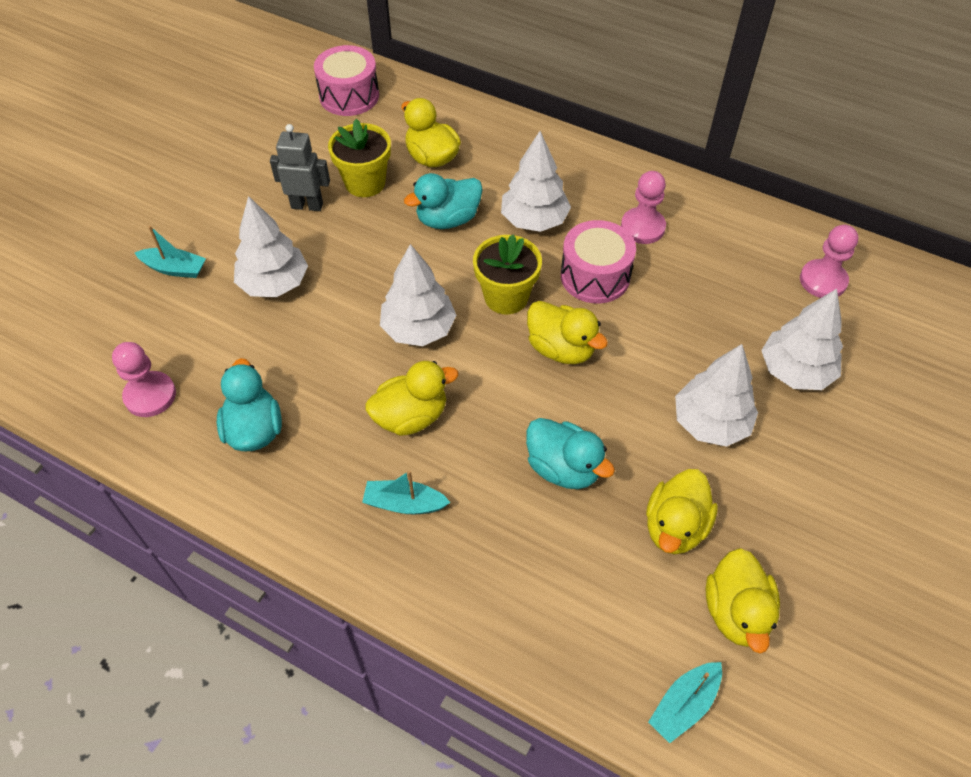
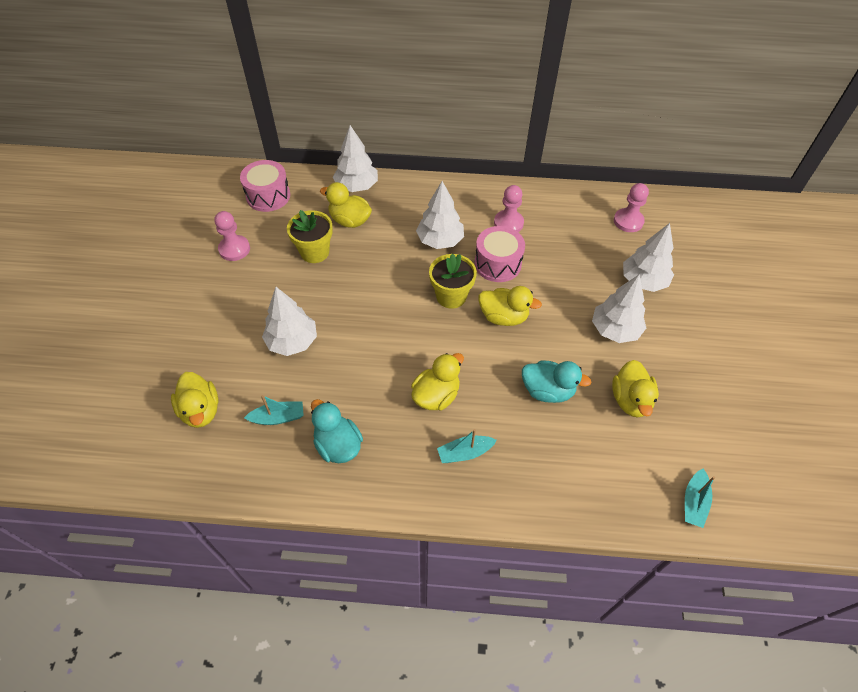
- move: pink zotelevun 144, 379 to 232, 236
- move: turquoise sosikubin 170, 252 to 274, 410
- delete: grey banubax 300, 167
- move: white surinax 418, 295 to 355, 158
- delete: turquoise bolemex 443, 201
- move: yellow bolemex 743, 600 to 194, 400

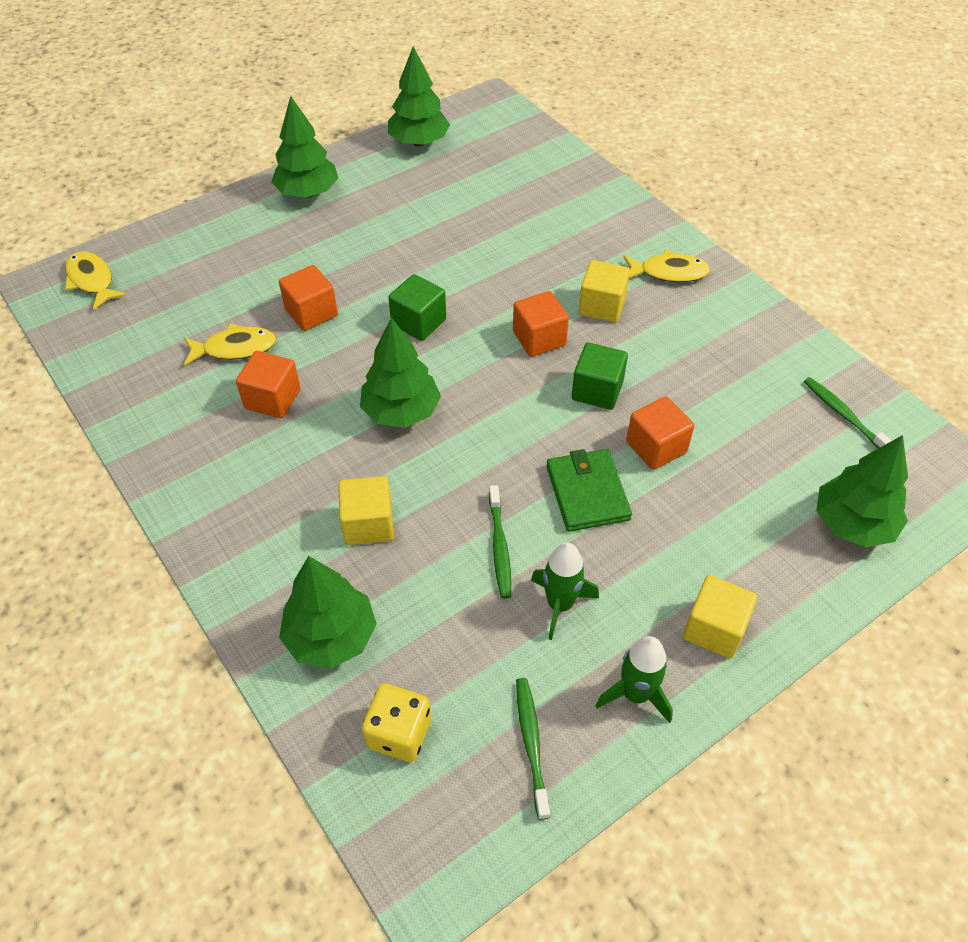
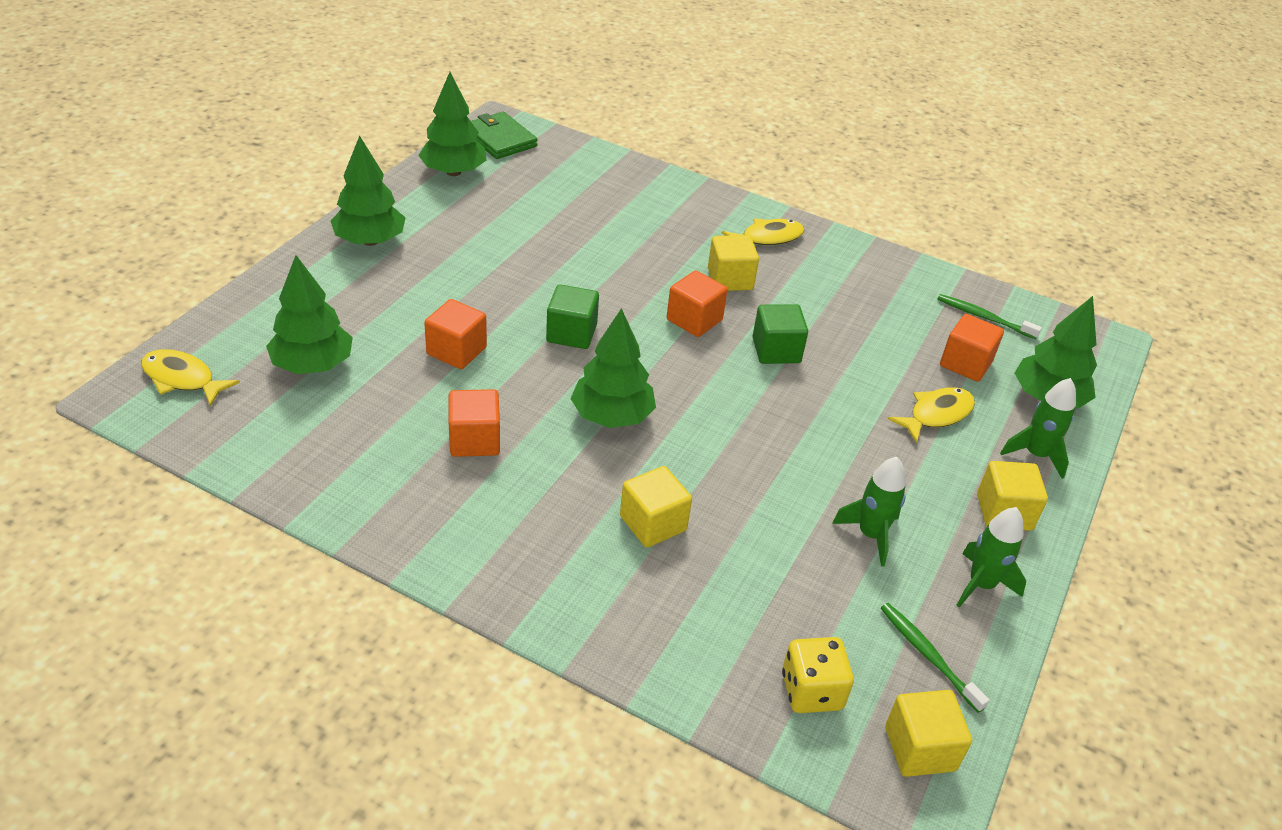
- move: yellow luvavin 230, 345 to 931, 415
- move: green surinax 327, 612 to 309, 314
- delete: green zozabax 500, 542
- move: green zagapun 589, 490 to 504, 135
- move: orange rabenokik 660, 433 to 972, 348
- insert: yellow rabenokik 928, 733
- insert: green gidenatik 1038, 428

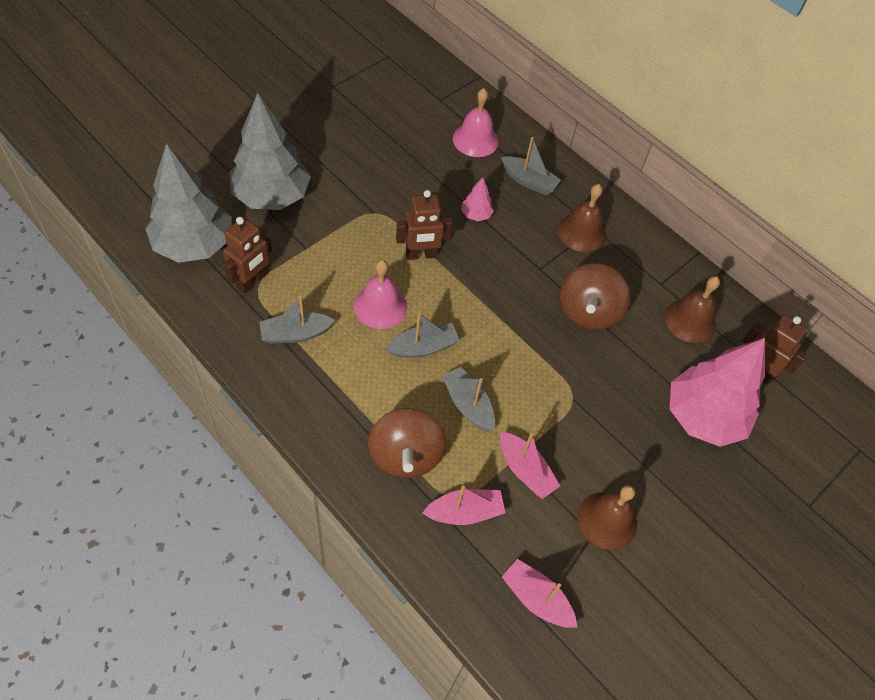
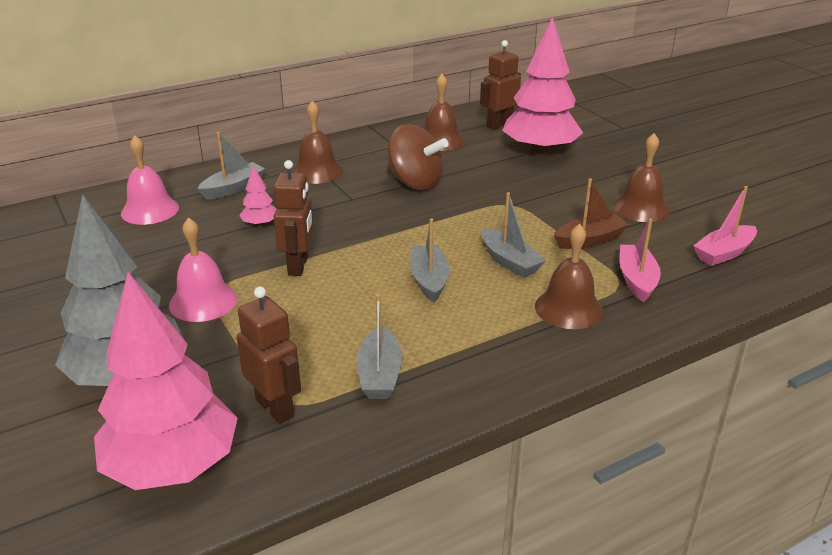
- recolor: grey surinax 188, 203 to pink surinax 166, 381
- move: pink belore 380, 294 to 203, 269
- replace: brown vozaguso 407, 443 to brown belore 569, 276
- rotate: grey sosikubin 468, 399 = 513, 235 105 degrees counterclockwise
- recolor: pink sosikubin 530, 465 to brown sosikubin 591, 213

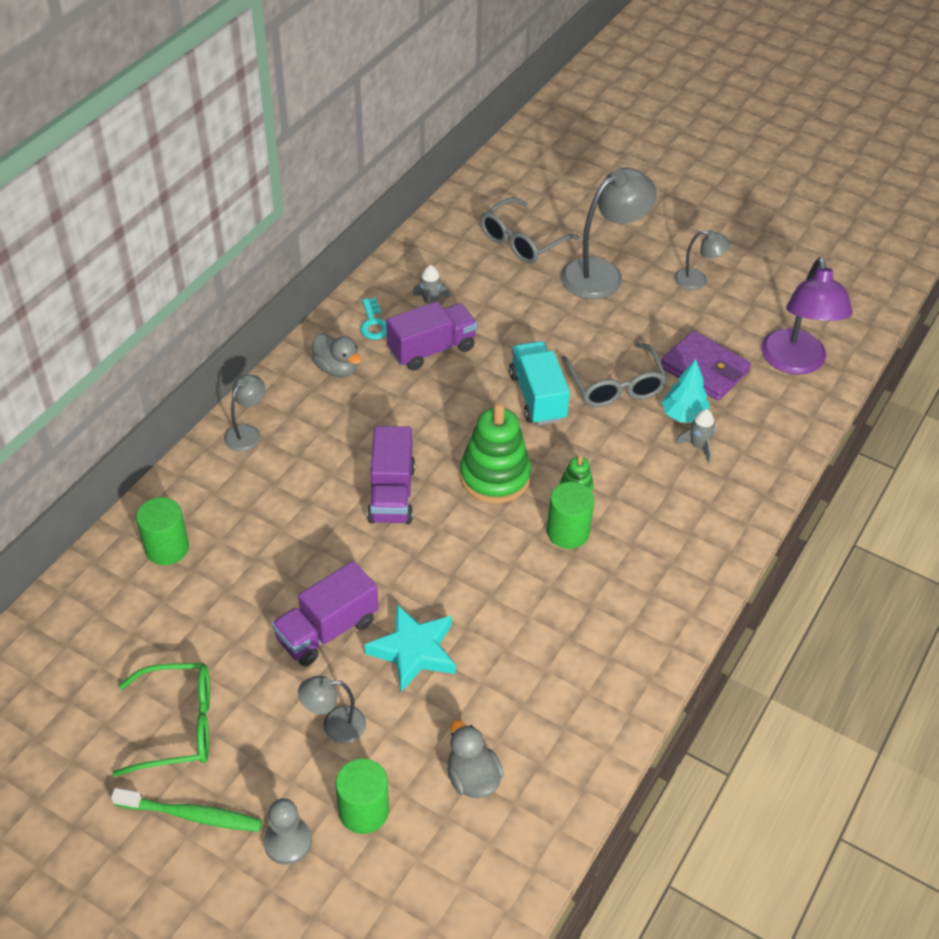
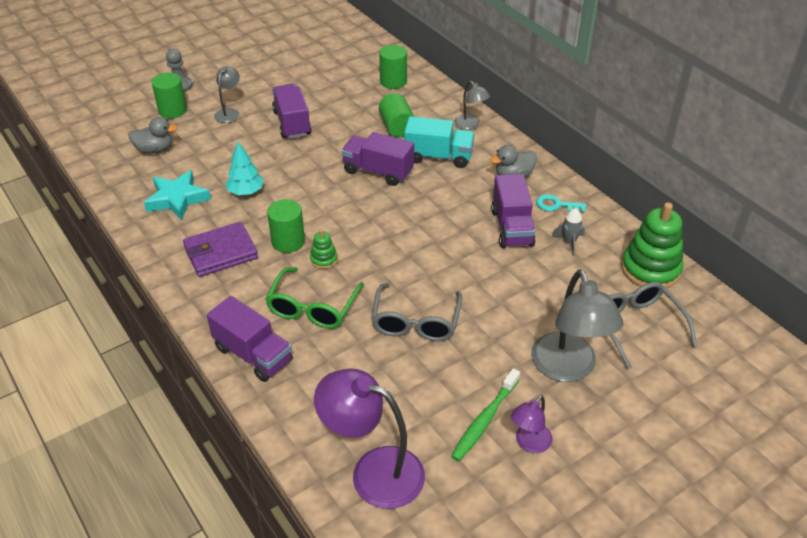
- move: green zozabax 186, 810 to 485, 414
- move: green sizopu 161, 720 to 314, 298
- move: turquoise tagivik 410, 648 to 177, 195
- move: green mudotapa 495, 453 to 652, 245
- move: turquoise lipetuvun 539, 383 to 439, 142
- rotate: grey sizopu 614, 375 = 417, 312 90 degrees counterclockwise
- move: purple zagapun 706, 366 to 220, 249
- move: turquoise surinax 686, 391 to 245, 168
- recolor: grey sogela 703, 260 to purple sogela 531, 424
- delete: grey gidenatik 695, 436
- insert: purple lipetuvun 250, 339
- insert: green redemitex 396, 115

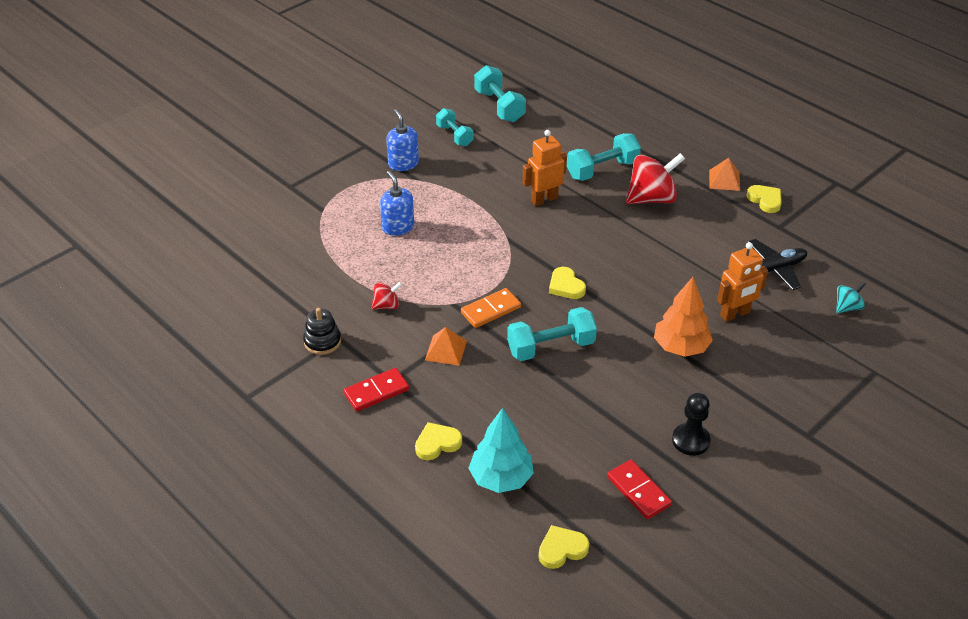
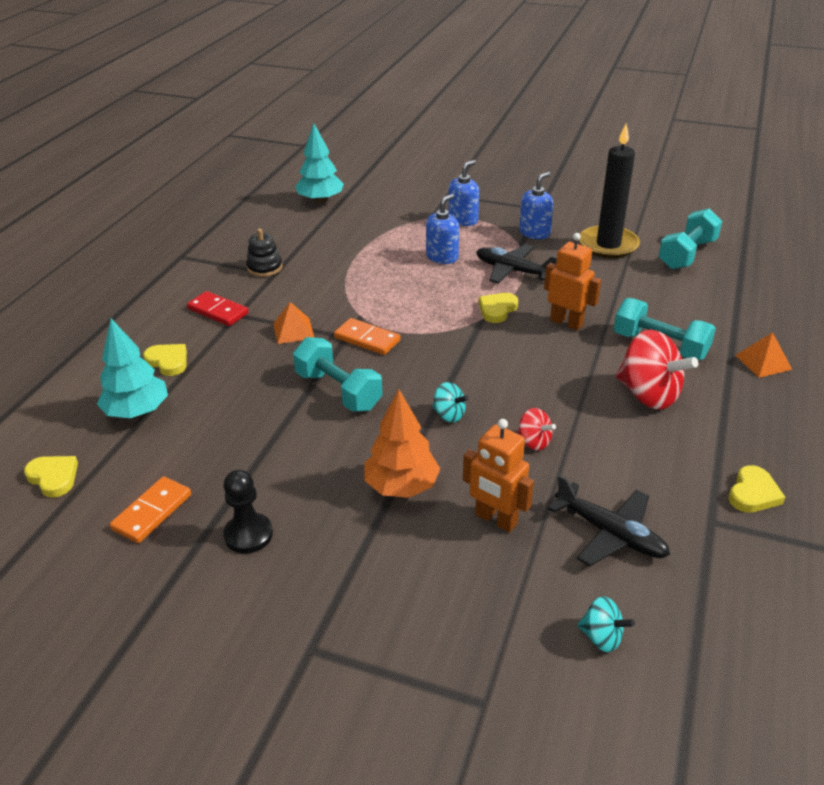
- move: red vozaguso 386, 295 to 536, 429
- replace: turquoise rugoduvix 455, 127 to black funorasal 609, 190
- move: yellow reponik 567, 283 to 498, 308
- recolor: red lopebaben 639, 489 to orange lopebaben 150, 509
- move: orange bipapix 724, 174 to 764, 355
- insert: turquoise surinax 319, 163
- insert: turquoise vozaguso 450, 402
- insert: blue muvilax 463, 193
- insert: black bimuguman 516, 264

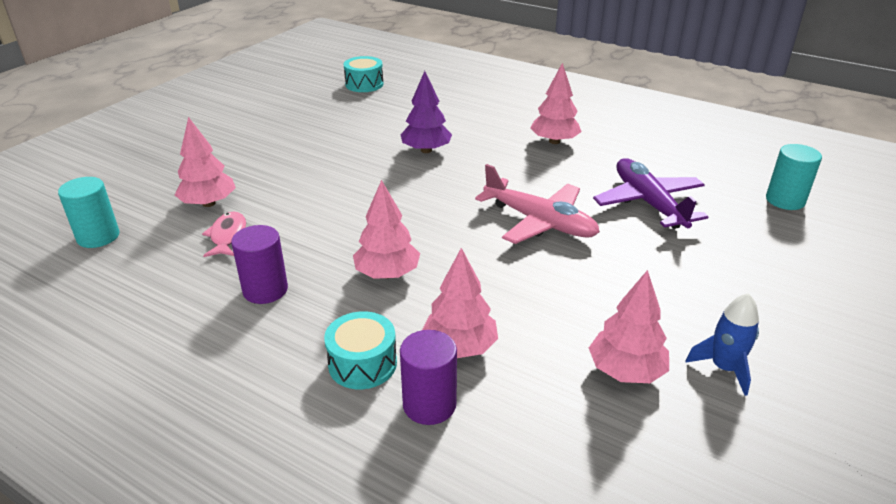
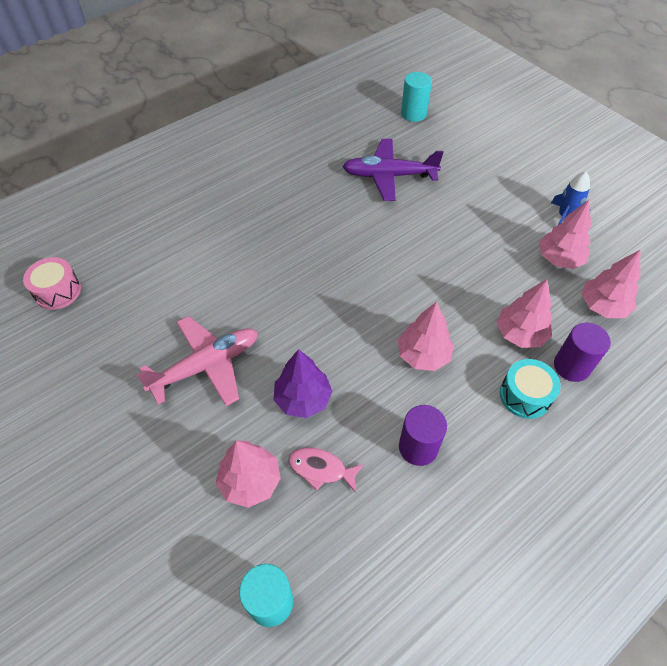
- recolor: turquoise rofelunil 364, 74 to pink rofelunil 52, 283
- move: purple surinax 426, 112 to 303, 383
- move: pink bimuguman 537, 204 to 197, 361
- move: pink surinax 556, 103 to 611, 284

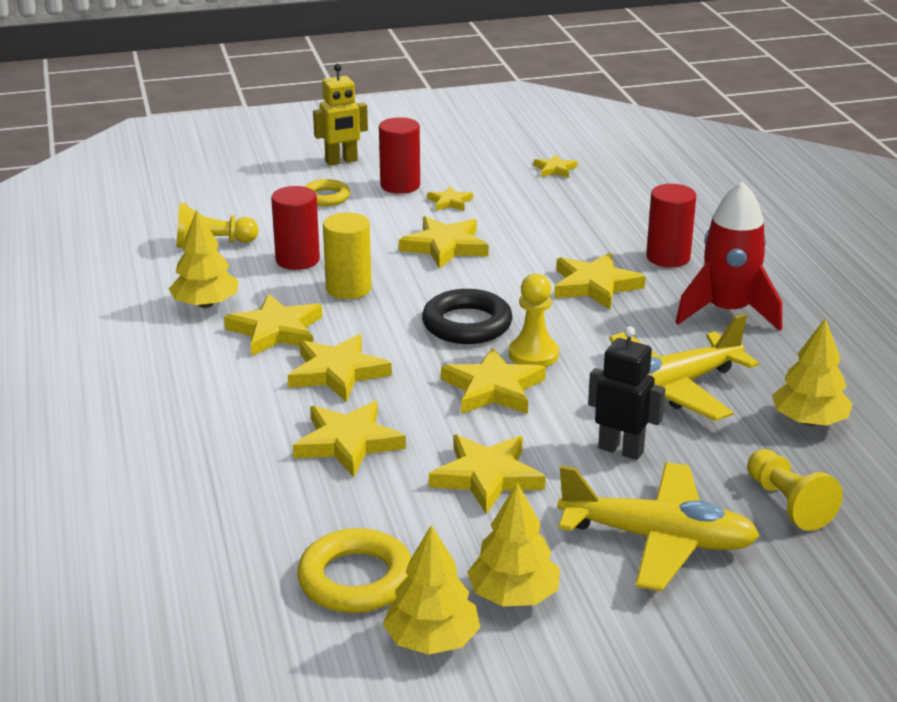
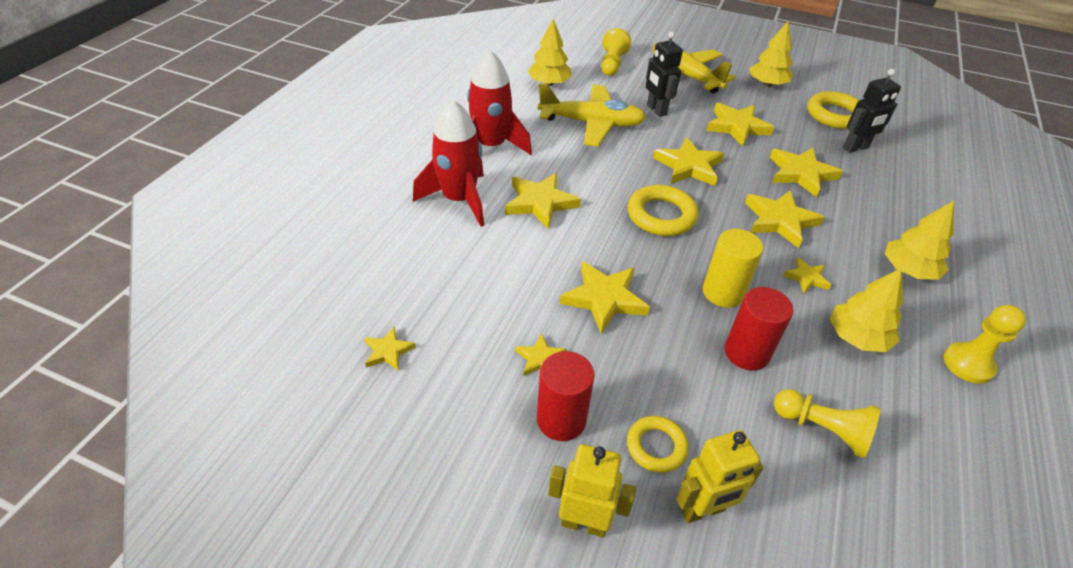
- resize: yellow tagivik 273, 325 = 807, 275 x0.54
- move: yellow surinax 431, 590 to 919, 240
- recolor: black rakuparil 467, 316 to yellow rakuparil 663, 210
- move: yellow zotelevun 534, 320 to 984, 344
- replace: red redemitex 671, 225 to red gidenatik 448, 163
- insert: yellow banubax 720, 476
- insert: black banubax 872, 111

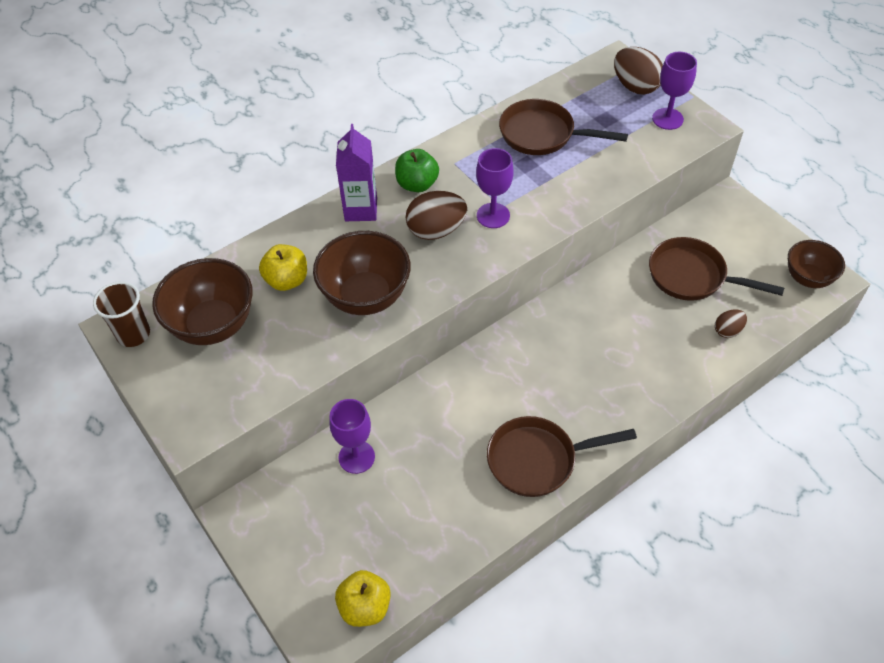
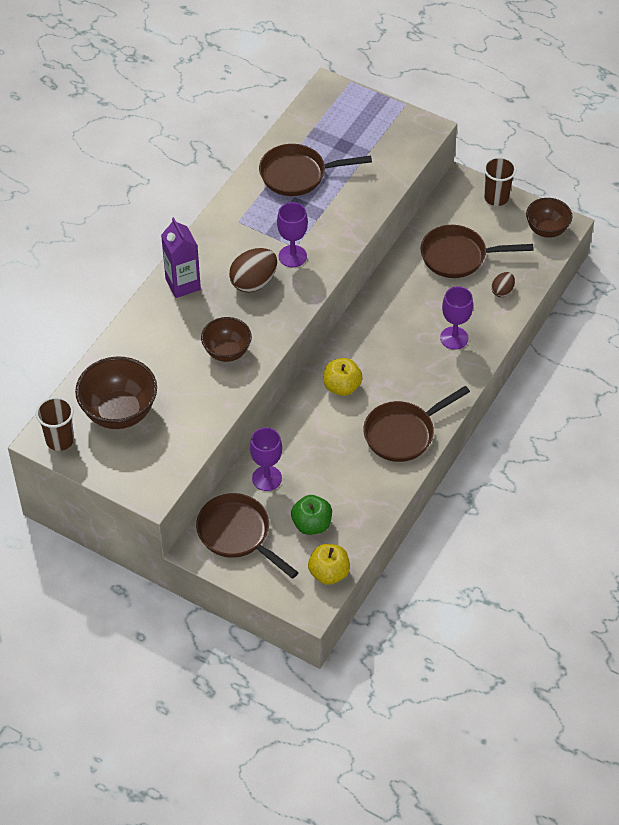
- move: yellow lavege 283, 267 to 343, 377
- resize: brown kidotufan 362, 273 = 226, 339 x0.64
- move: green lavege 417, 170 to 311, 515
- delete: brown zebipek 638, 71
- move: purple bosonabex 674, 91 to 456, 318
- insert: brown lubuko 247, 536
- insert: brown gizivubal 500, 181

